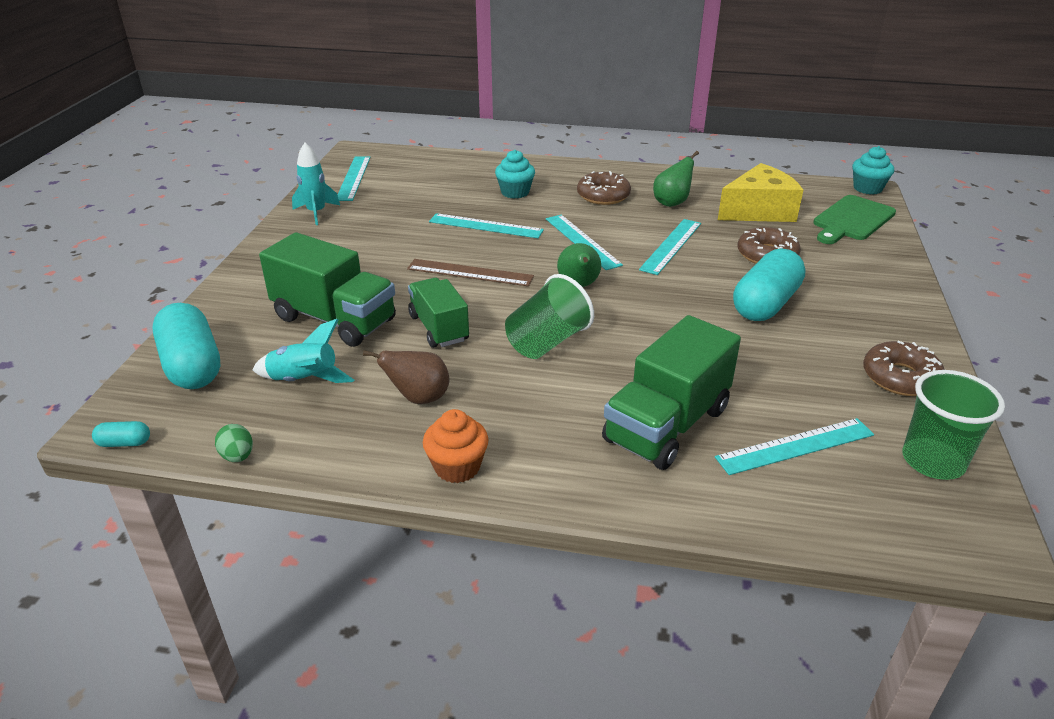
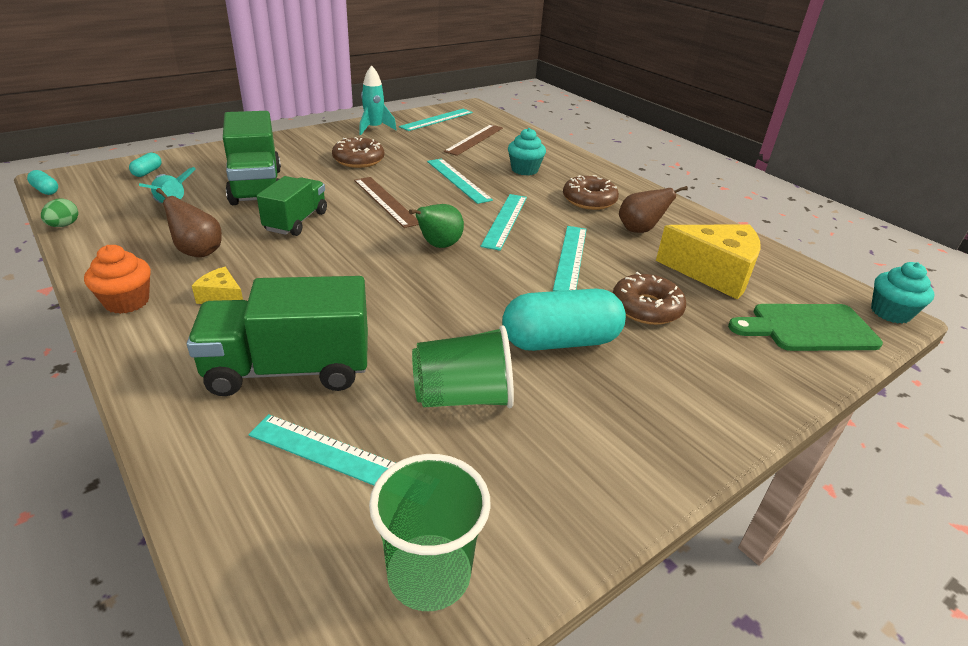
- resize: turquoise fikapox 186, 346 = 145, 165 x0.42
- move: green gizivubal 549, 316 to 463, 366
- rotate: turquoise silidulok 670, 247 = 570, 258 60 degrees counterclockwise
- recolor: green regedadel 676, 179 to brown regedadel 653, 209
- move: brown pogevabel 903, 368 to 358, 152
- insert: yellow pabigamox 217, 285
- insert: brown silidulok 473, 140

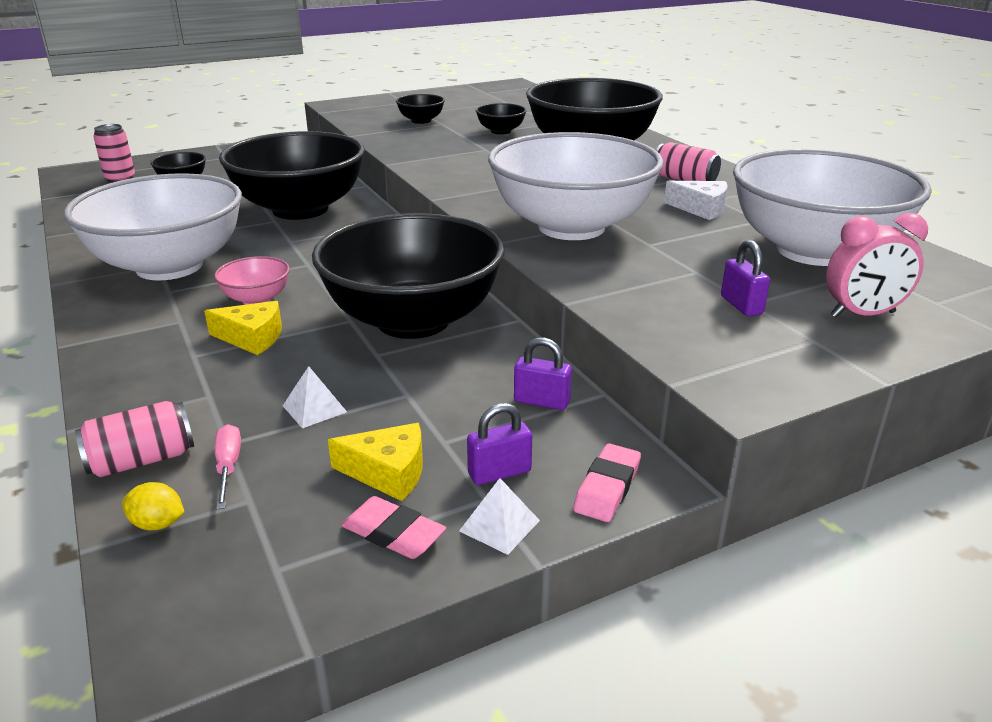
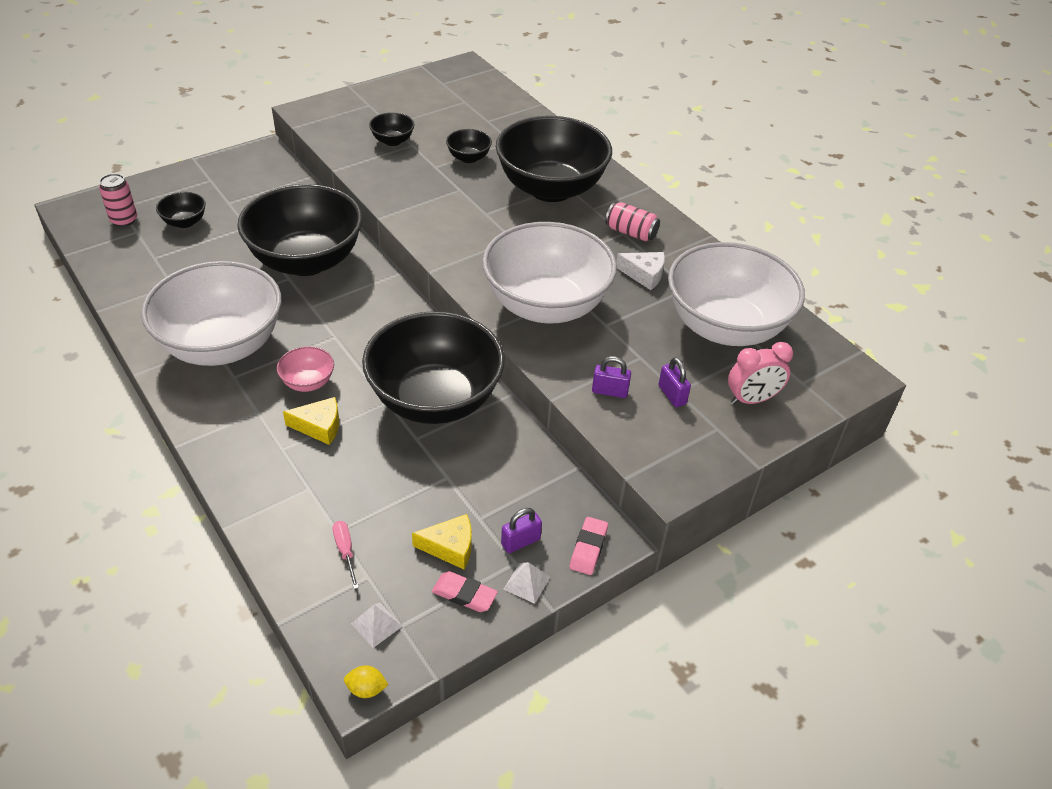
- delete: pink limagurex 134, 439
- move: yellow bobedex 153, 506 to 366, 681
- move: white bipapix 315, 397 to 377, 625
- move: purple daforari 543, 373 to 611, 377

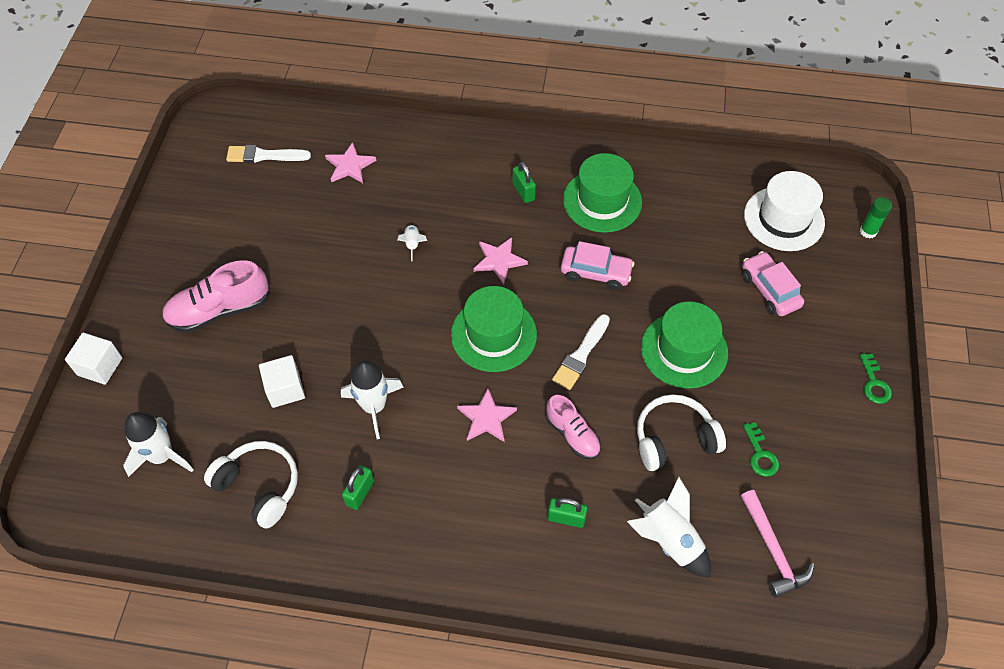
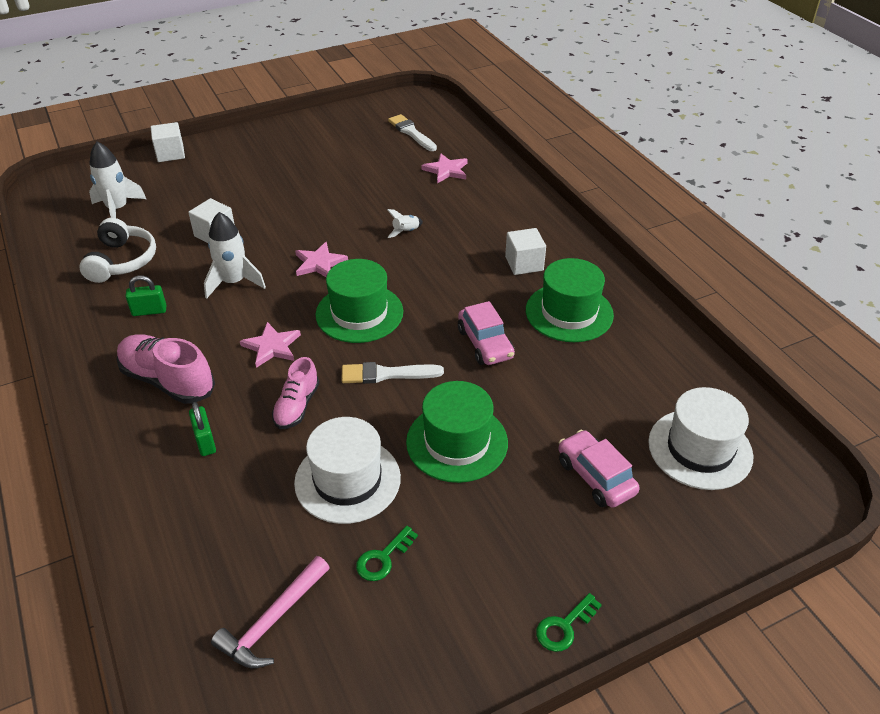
- move: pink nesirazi 216, 296 to 165, 369
- move: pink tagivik 501, 260 to 321, 259
- replace: green daforari 524, 182 to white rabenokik 525, 251
- delete: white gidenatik 669, 527
- replace: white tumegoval 681, 432 to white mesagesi 347, 470
- rotate: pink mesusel 773, 283 = 599, 469 60 degrees counterclockwise
- delete: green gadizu 876, 218

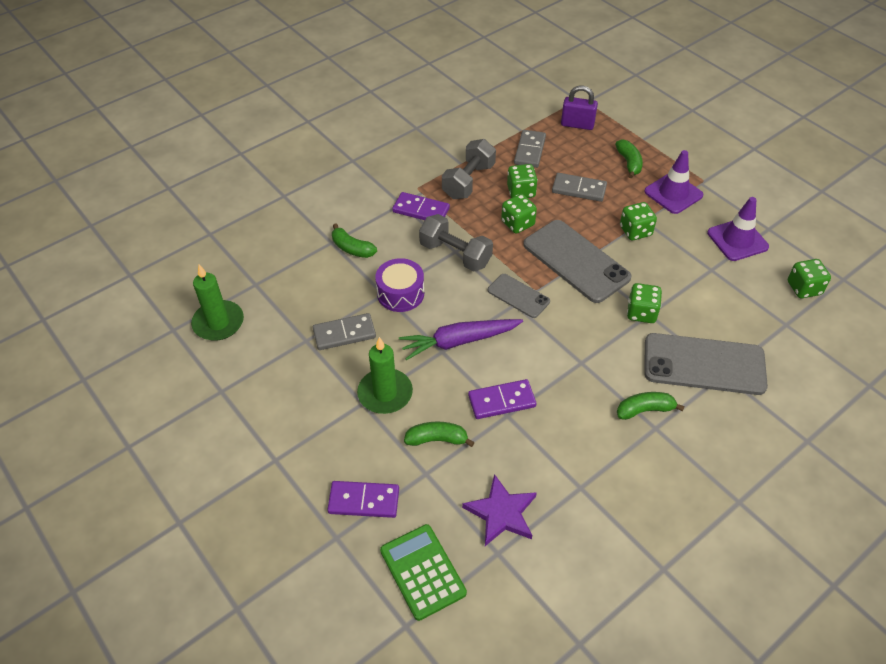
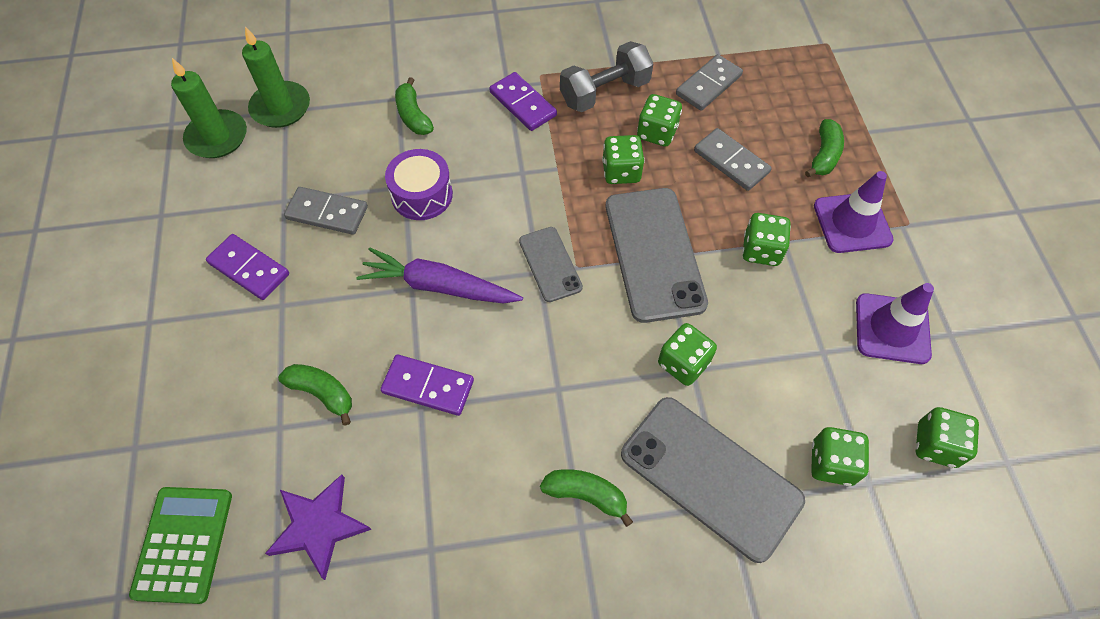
- move: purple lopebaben 363, 499 to 247, 267
- move: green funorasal 385, 375 to 276, 77
- delete: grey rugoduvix 456, 243
- delete: purple daforari 579, 107
- insert: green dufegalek 840, 456

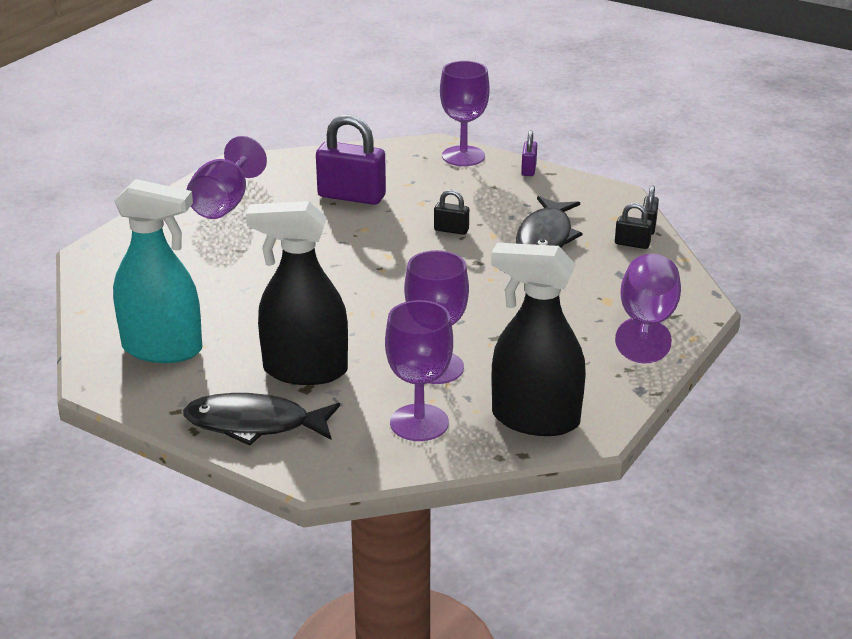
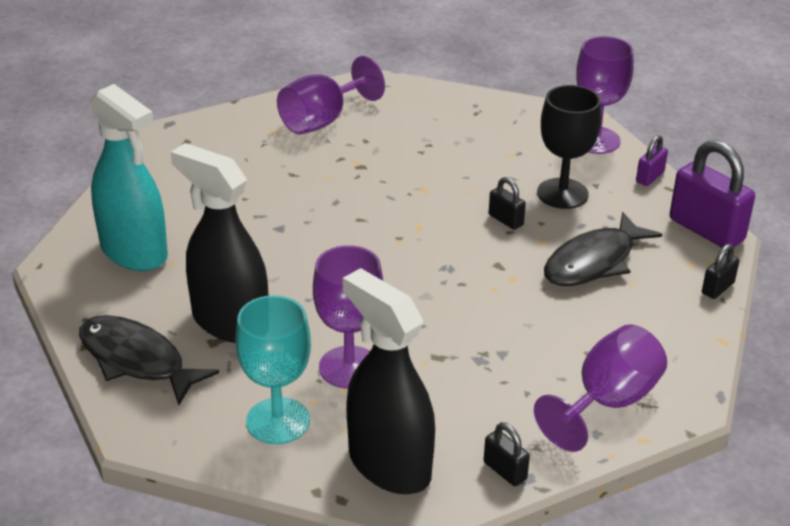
- move: purple daforari 351, 159 to 712, 194
- recolor: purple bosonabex 419, 370 to turquoise bosonabex 273, 369
- move: black daforari 633, 226 to 507, 454
- insert: black bosonabex 569, 147

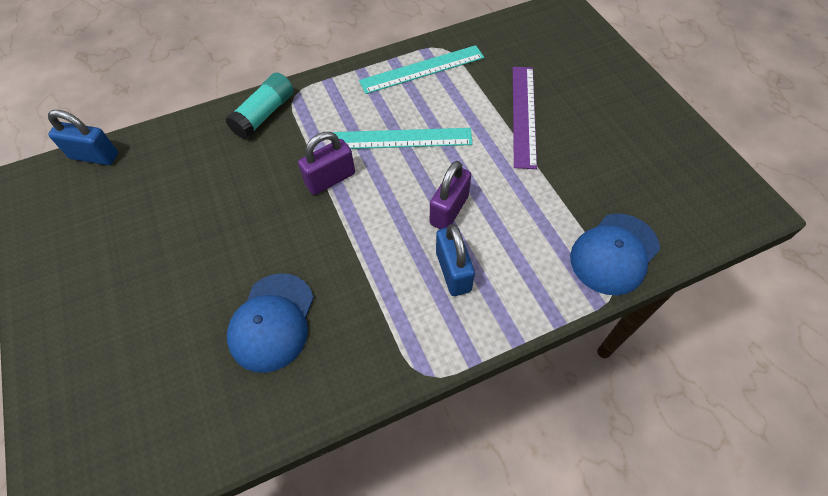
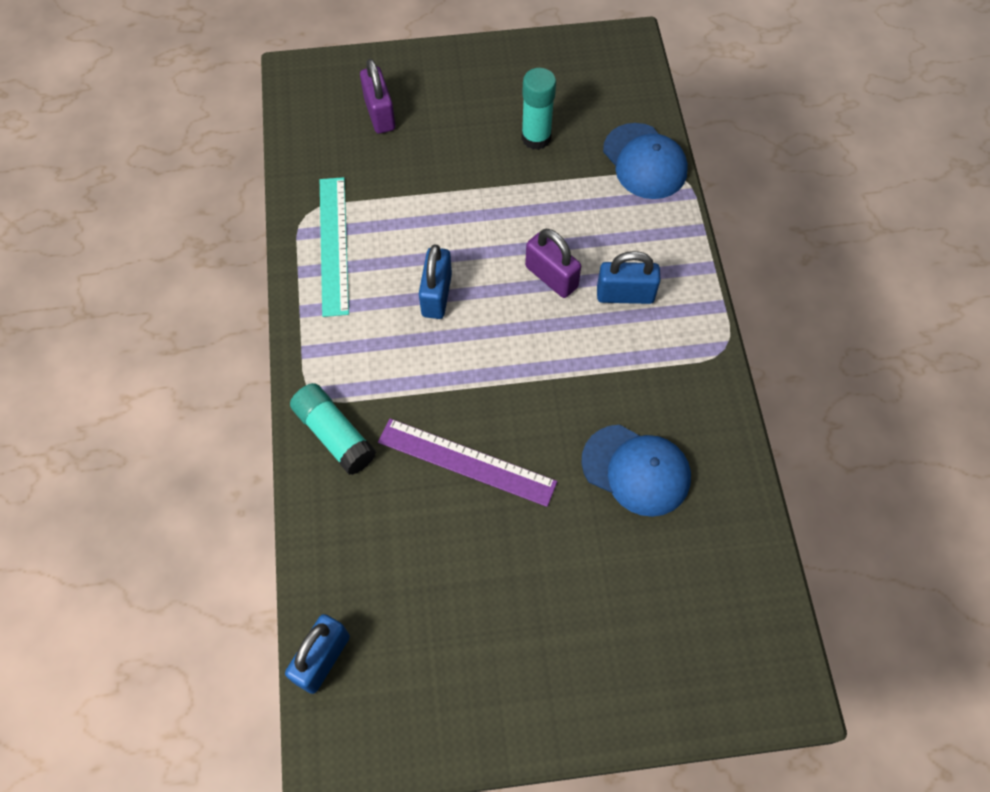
- move: purple daforari 326, 163 to 377, 96
- replace: turquoise silidulok 402, 138 to blue daforari 435, 282
- move: purple silidulok 525, 118 to 467, 462
- insert: turquoise gadizu 538, 109

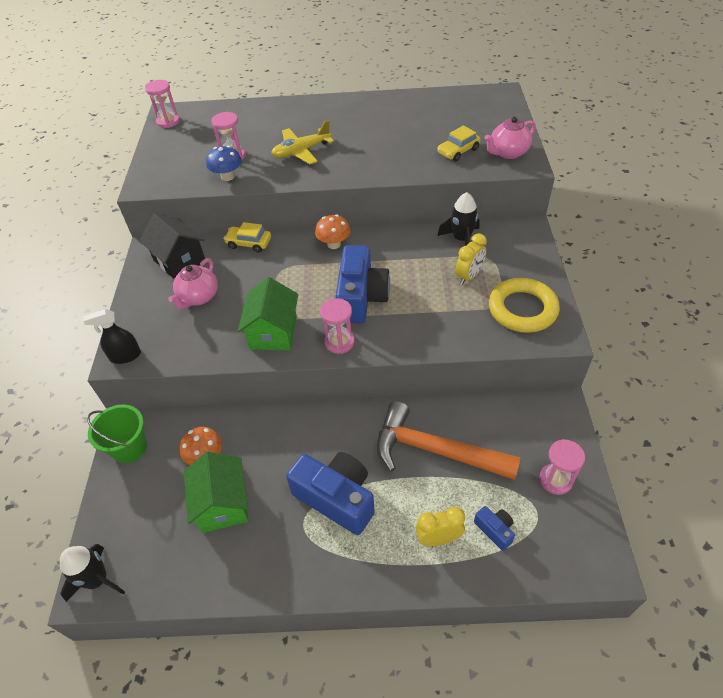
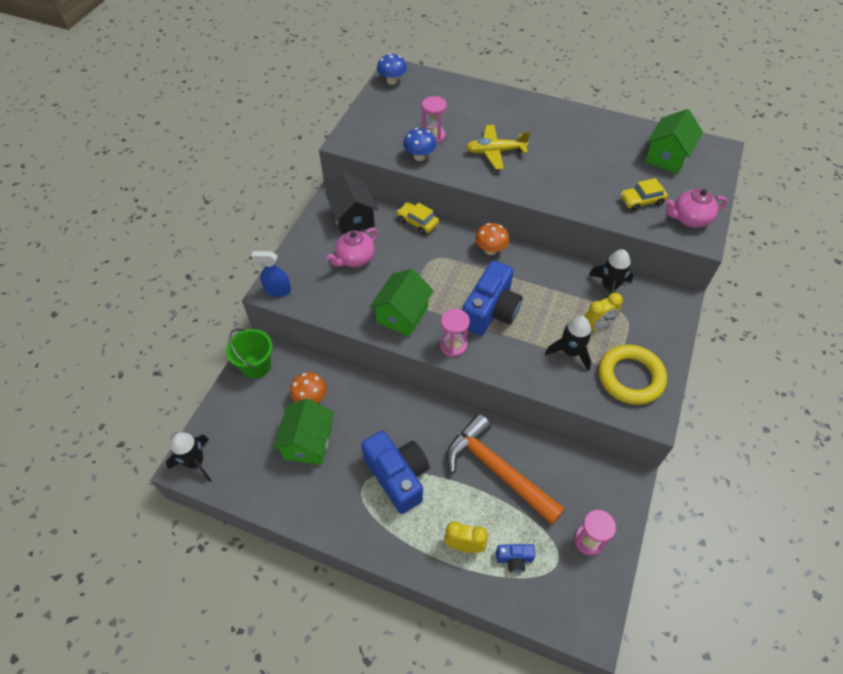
- recolor: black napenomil 112, 336 to blue napenomil 271, 274
- replace: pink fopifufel 162, 104 to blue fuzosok 392, 69
- rotate: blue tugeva 494, 528 = 515, 558 105 degrees clockwise
- insert: black gidenatik 568, 343
- insert: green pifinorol 674, 141

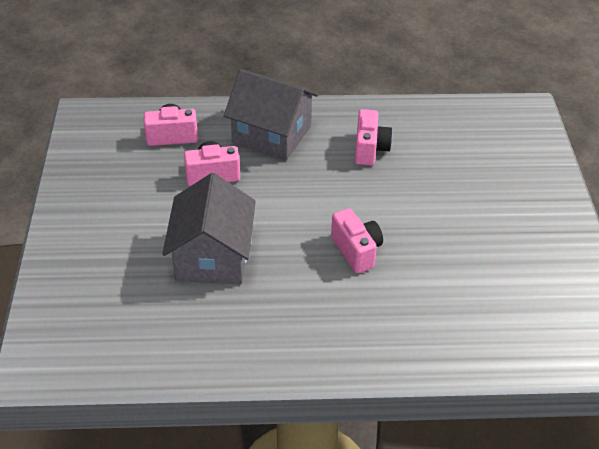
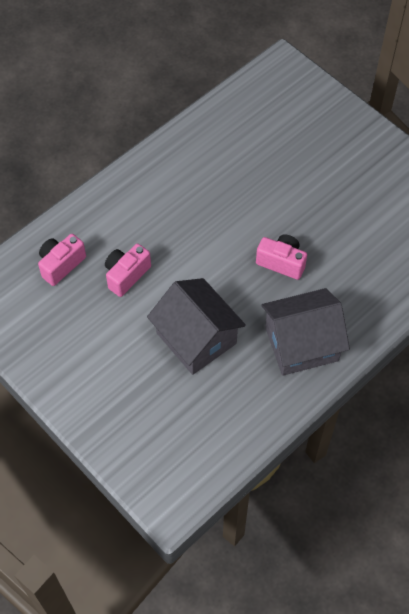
- move: grey pifinorol 271, 114 to 305, 332
- delete: pink tugeva 374, 137

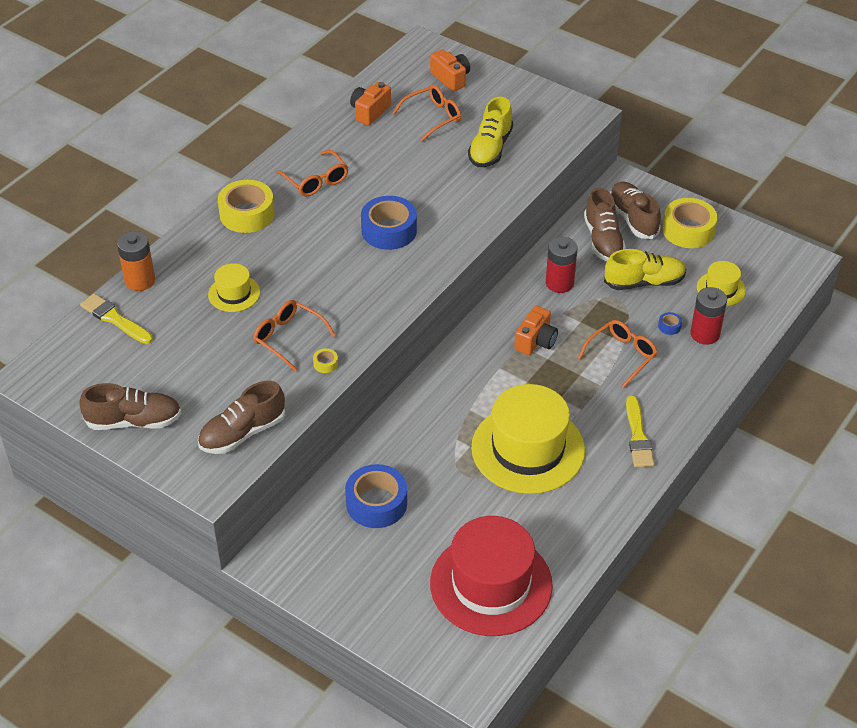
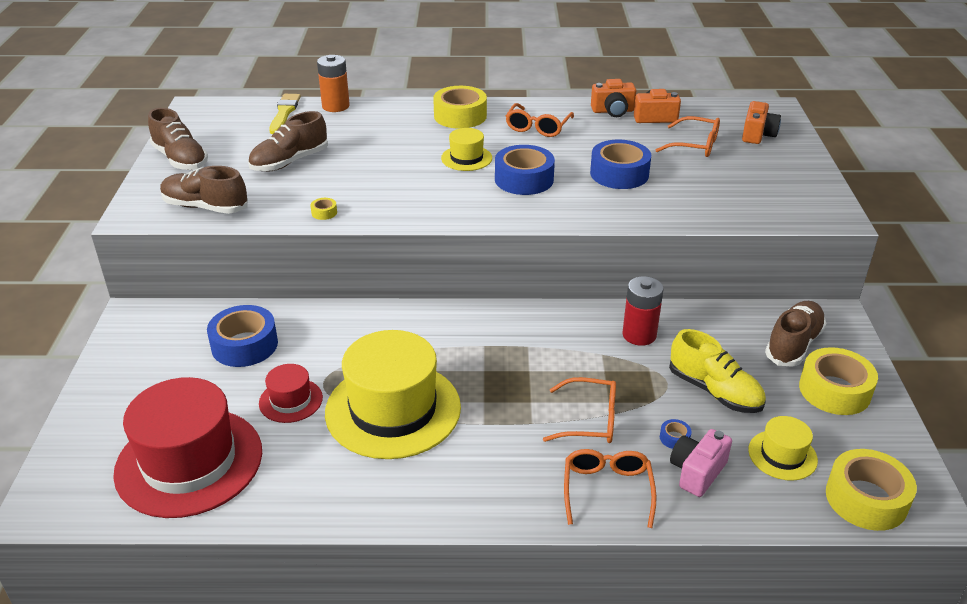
- move: yellow mesagesi 234, 287 to 466, 149
- move: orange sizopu 294, 335 to 610, 488
- delete: yellow nesirazi 490, 132
- move: orange tugeva 536, 330 to 613, 98
- move: brown nesirazi 605, 224 to 288, 141
- delete: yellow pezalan 640, 431
- replace: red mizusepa 709, 316 to pink tugeva 701, 463
- insert: red mesagesi 291, 393
- insert: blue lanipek 620, 164
- insert: yellow lanipek 871, 490

